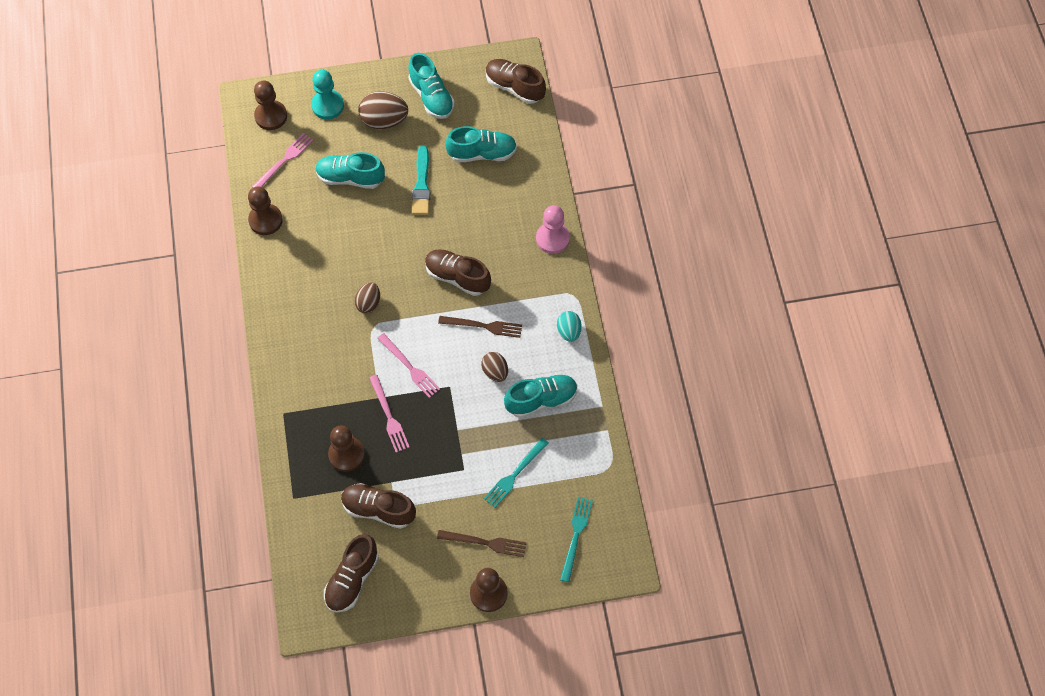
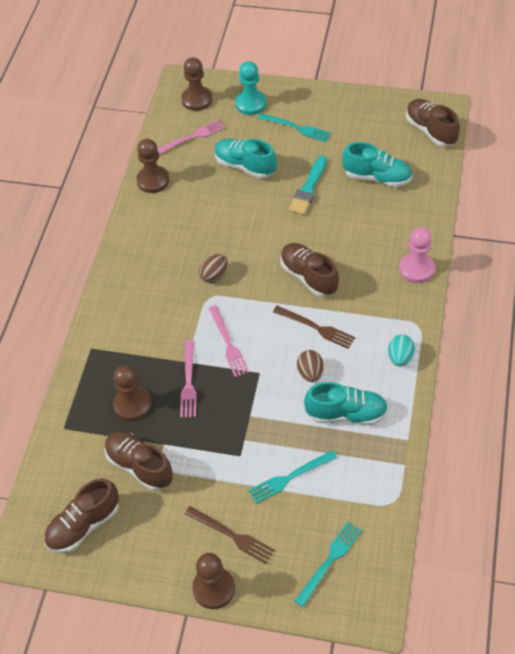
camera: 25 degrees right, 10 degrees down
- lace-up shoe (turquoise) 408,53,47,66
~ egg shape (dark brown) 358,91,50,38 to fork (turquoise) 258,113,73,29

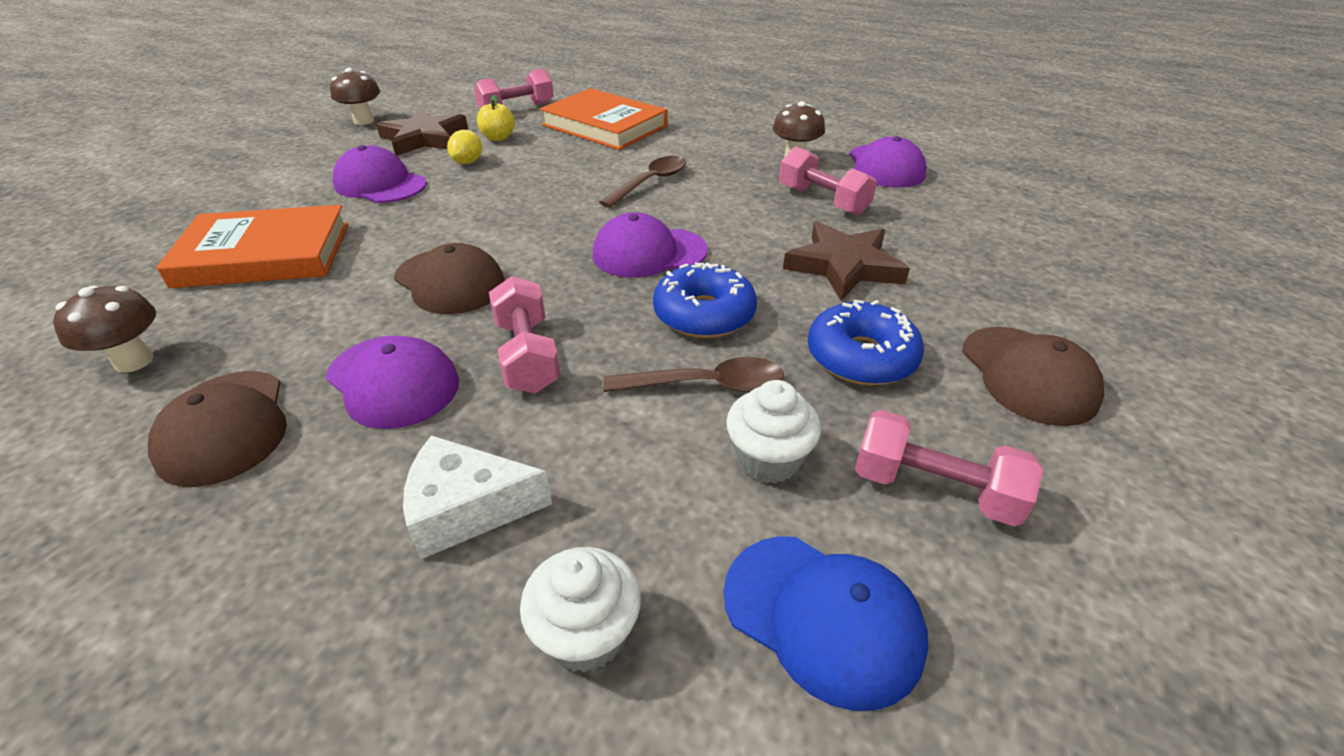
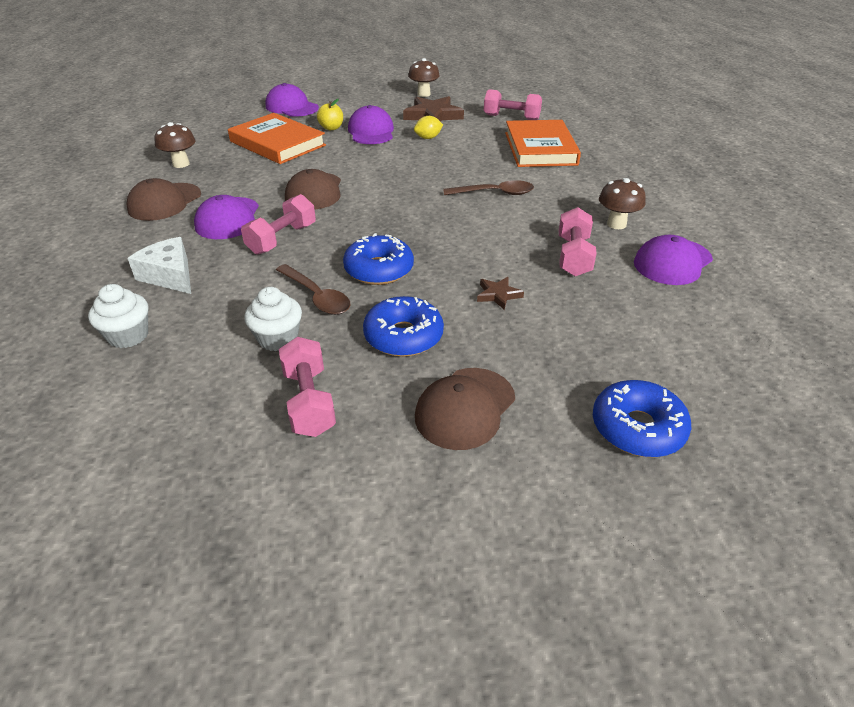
camera: 50 degrees right, 0 degrees up
~ apple fruit (yellow) 477,95,38,46 to 317,99,26,31
~ cap (royal purple) 593,212,115,66 to 266,83,53,34
~ five-pointed star (dark brown) 783,221,127,80 = 477,277,47,33 x0.50
- cap (royal blue) 723,536,205,175
+ doughnut (royal blue) 593,380,98,77

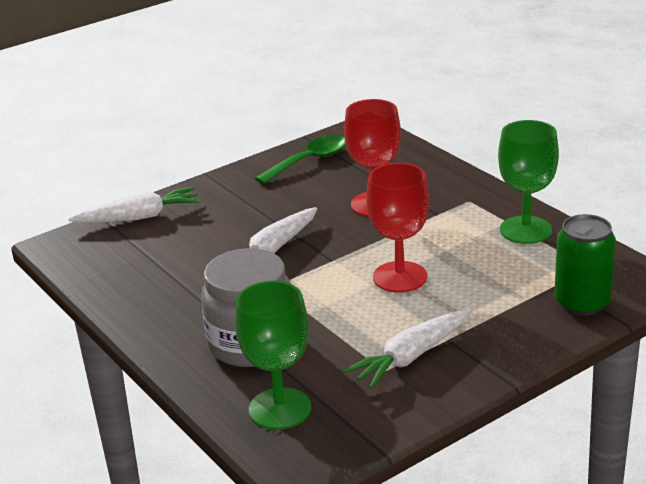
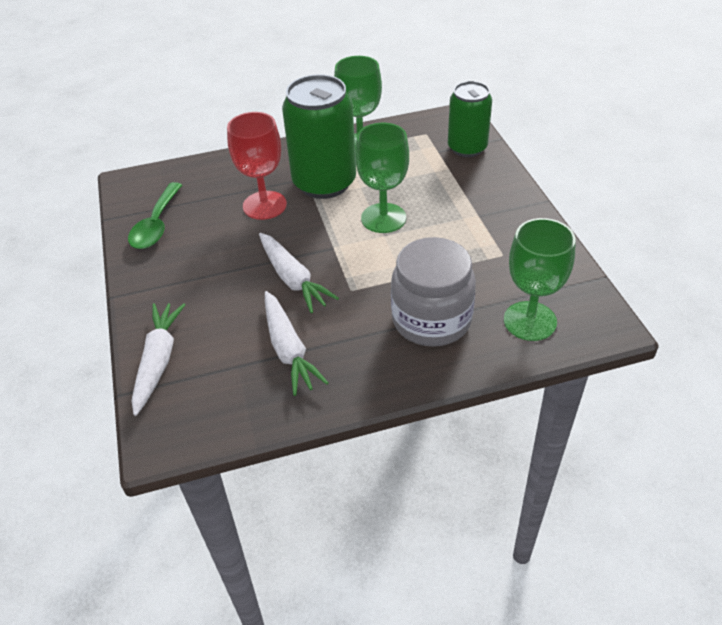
camera: 70 degrees left, 15 degrees up
~ tablespoon (leaf-green) 255,135,91,49 = 128,182,54,67 150 degrees counterclockwise
~ chalice (crimson) 366,163,63,130 to chalice (leaf-green) 355,123,54,110
~ toy carrot (white) 344,309,126,80 to 265,291,64,105
+ soda can (leaf-green) 282,74,74,125

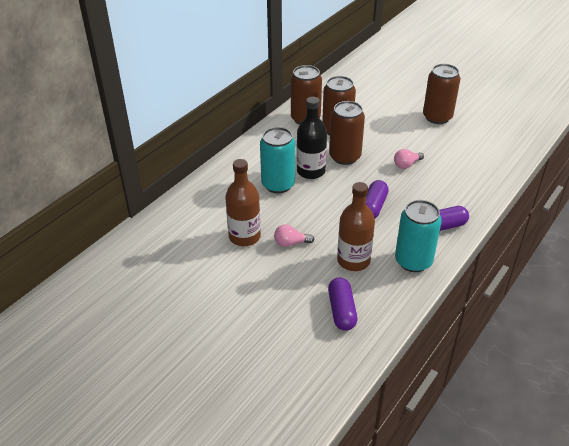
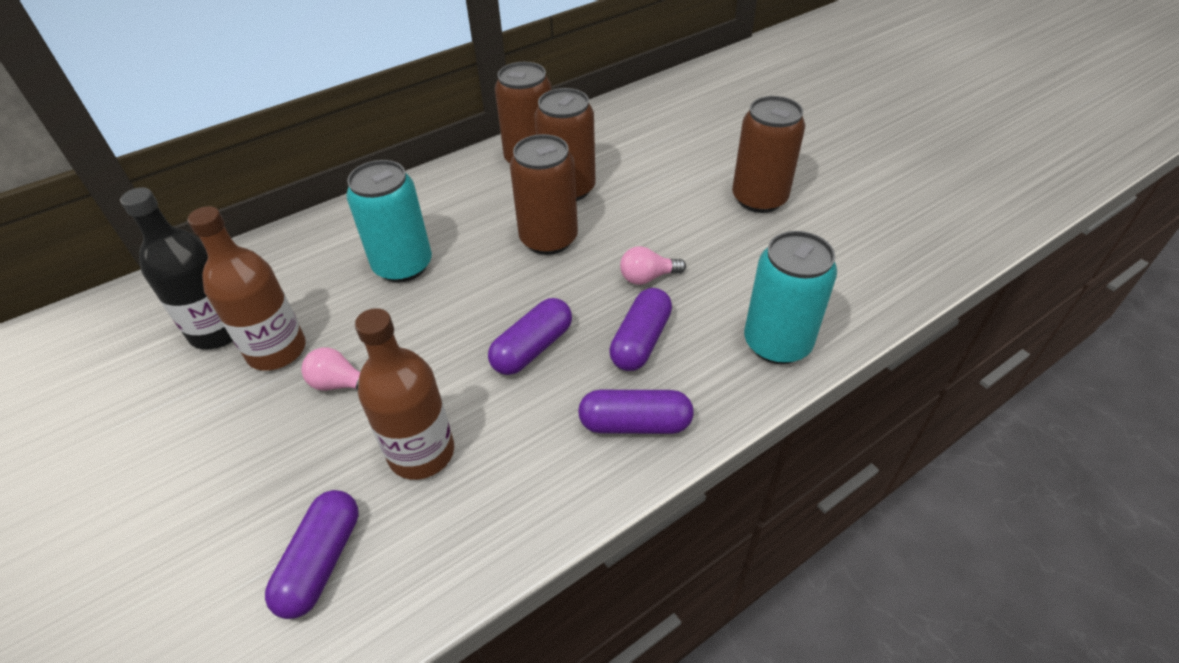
camera: 20 degrees right, 5 degrees up
~ drink bottle (jet-black) 296,97,31,82 to 120,188,113,162
~ soda can (turquoise) 395,200,47,72 to 744,231,93,133
+ pill (royal purple) 609,288,63,83

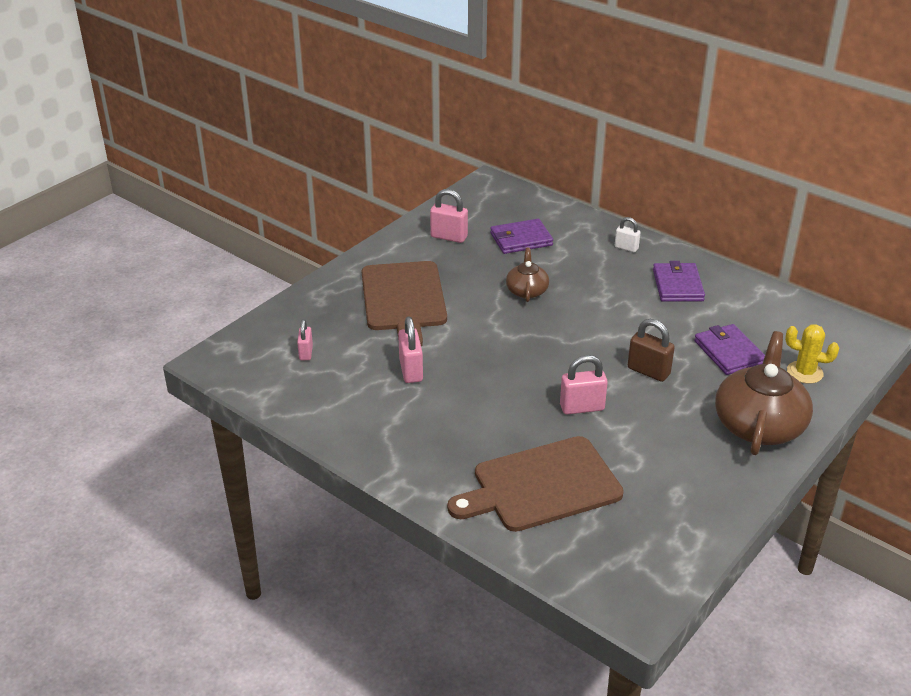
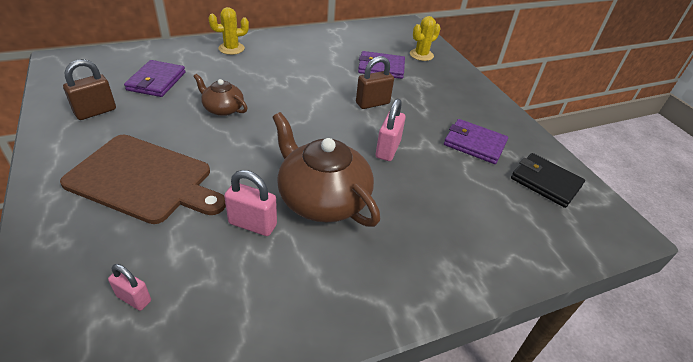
camera: 65 degrees left, 5 degrees up
~ small lock (pink) 430,189,38,54 to small lock (dark brown) 63,59,53,61
~ small lock (white) 615,217,26,35 to saguaro cactus (yellow) 208,7,41,48
~ card wallet (royal purple) 653,261,52,41 to 444,119,64,45
~ china teapot (dark brown) 715,331,98,124 to 272,112,108,115
- bread board (dark brown) 447,436,177,96
+ card wallet (jet-black) 511,153,74,55

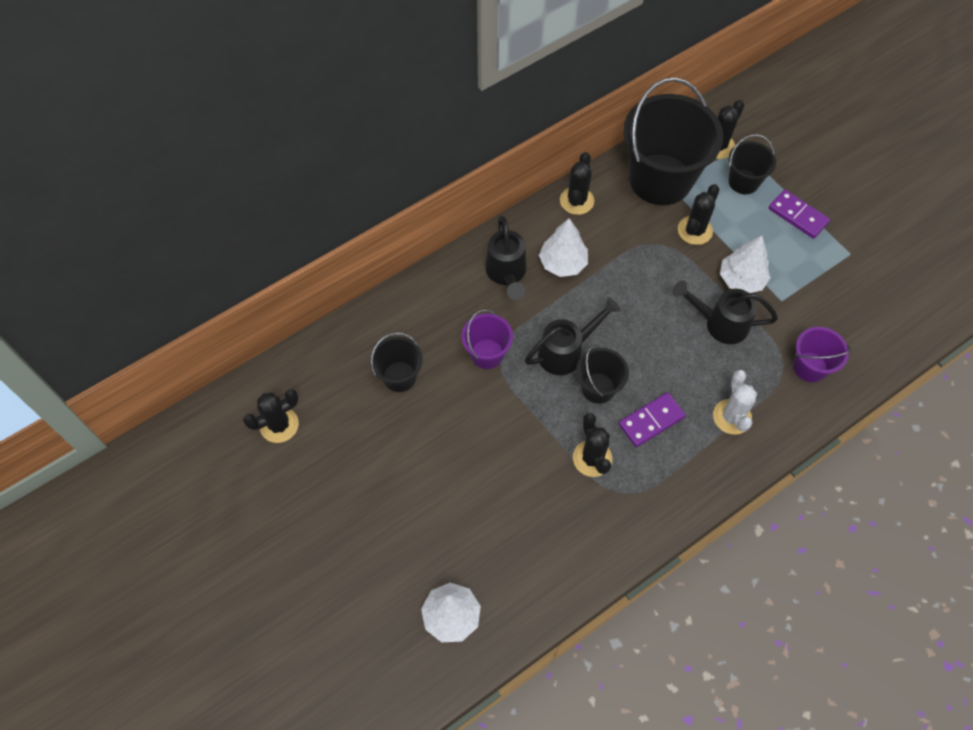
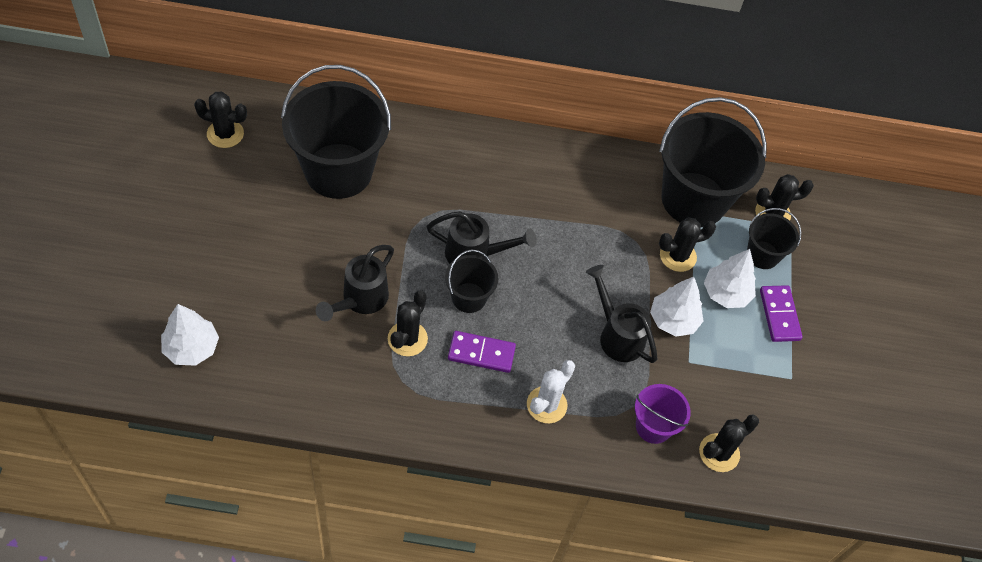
camera: 35 degrees right, 5 degrees down
~ saguaro cactus (jet-black) 560,152,34,63 to 699,414,60,58
~ watering can (jet-black) 485,216,41,84 to 316,245,78,76
~ fir tree (white) 539,218,49,59 to 704,249,52,59
- pail (royal purple) 461,310,52,59
~ pail (jet-black) 370,332,53,60 = 281,65,110,134 x2.05

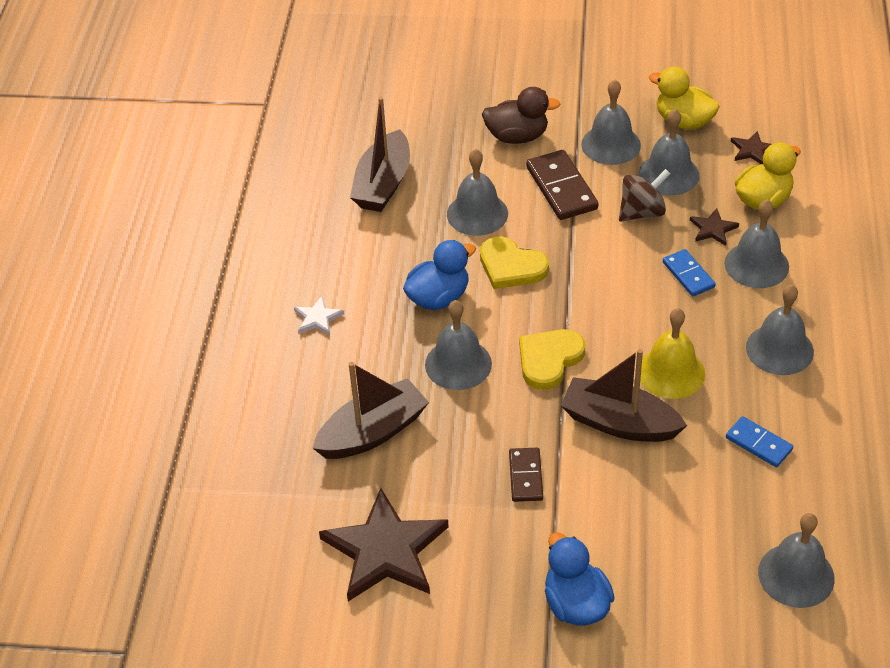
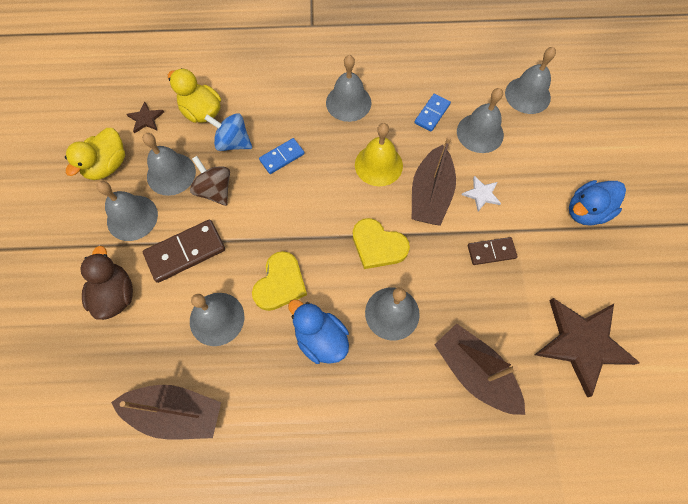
camera: 100 degrees left, 20 degrees up
~ school bell (ash-grey) 724,199,65,89 to 457,88,47,65
~ five-pointed star (dark brown) 690,208,49,38 to whirligig (royal blue) 204,113,48,38
~ five-pointed star (white) 294,296,50,40 to 462,176,39,36

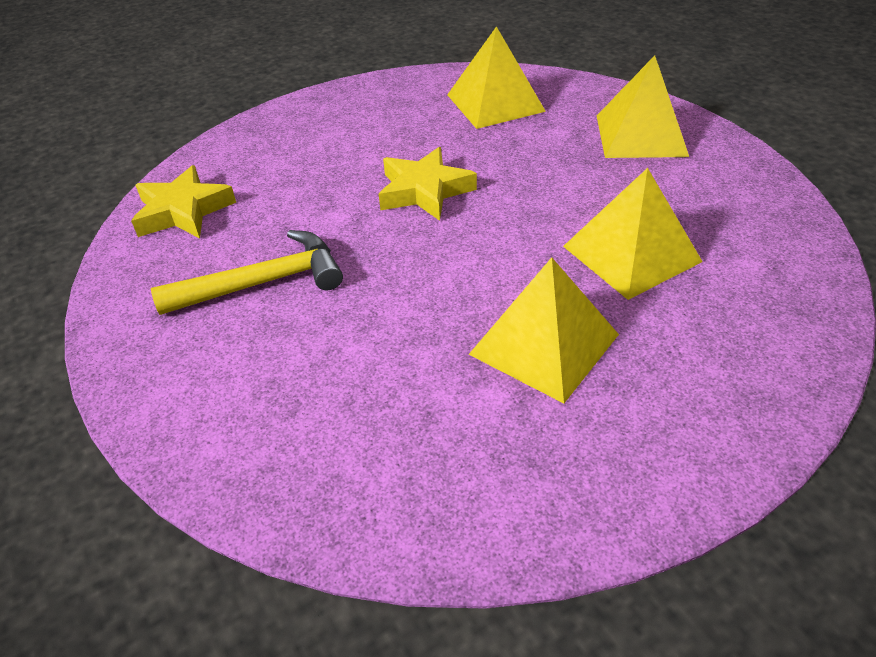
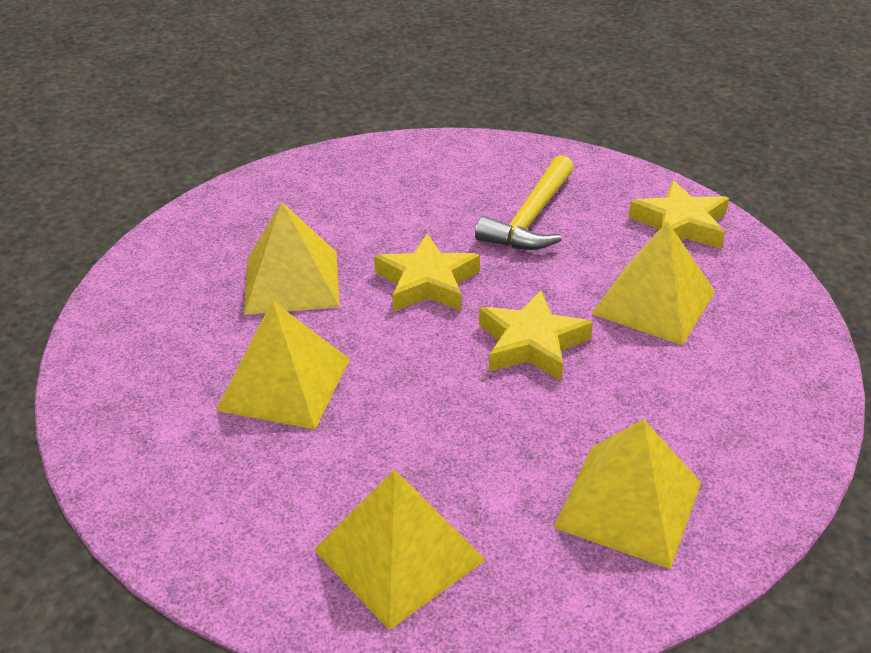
camera: 135 degrees right, 5 degrees down
+ pyramid shape (yellow) 591,221,124,124
+ five-pointed star (yellow) 374,234,106,78

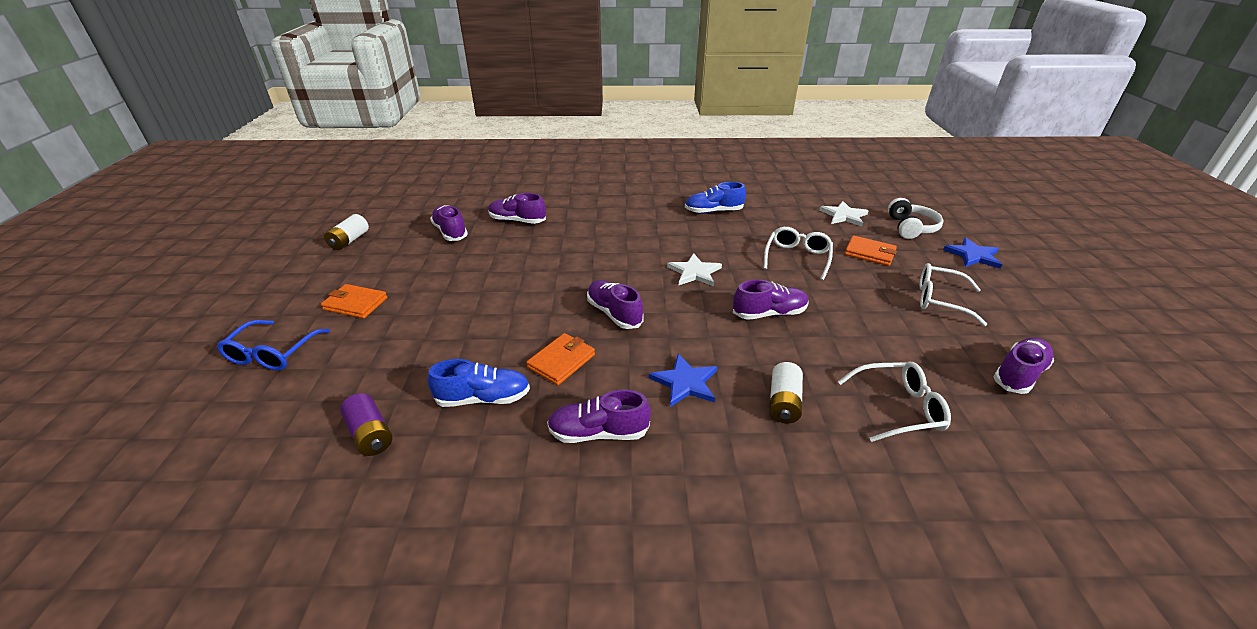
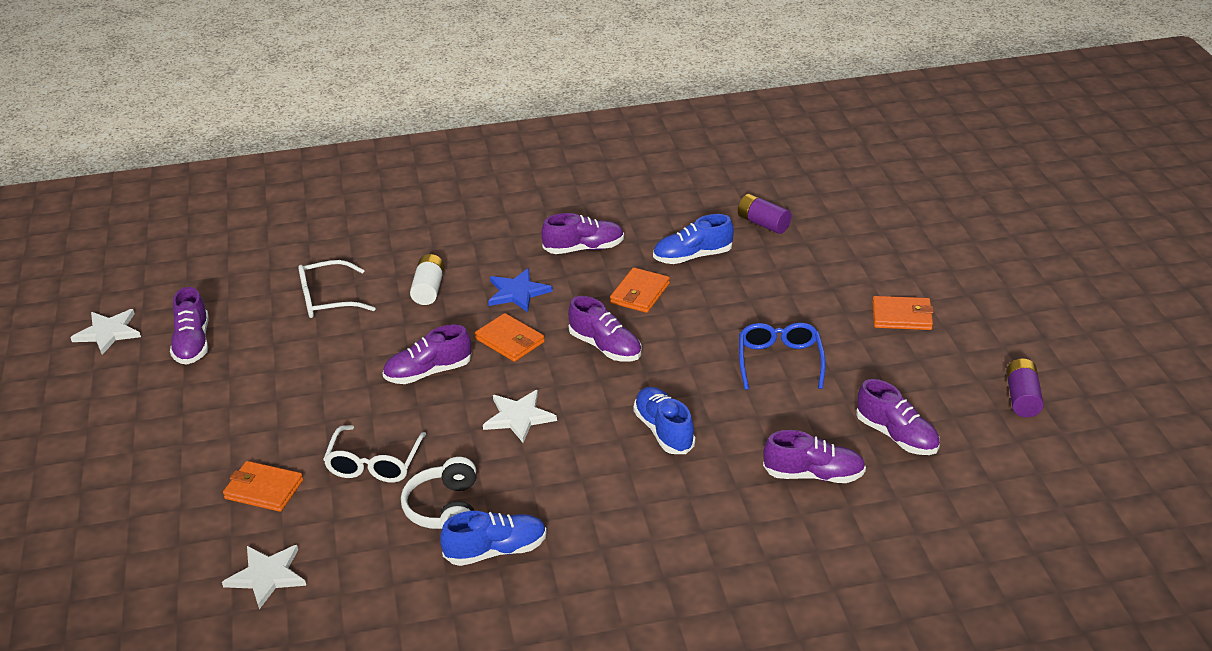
camera: 170 degrees right, 0 degrees up
~ over-ear headphones (white) 888,198,56,41 to 401,457,75,72
~ power cell (white) 324,214,45,36 to power cell (royal purple) 1006,358,38,59
- five-pointed star (royal blue) 943,238,59,31
- spectacles (white) 920,263,68,63
~ spectacles (royal blue) 217,320,113,51 to 739,323,87,67
~ lace-up shoe (royal purple) 993,337,61,57 = 170,287,38,78 45 degrees counterclockwise
+ five-pointed star (white) 70,309,71,46
+ card wallet (bright orange) 475,313,70,49
+ lace-up shoe (royal blue) 633,387,63,67

